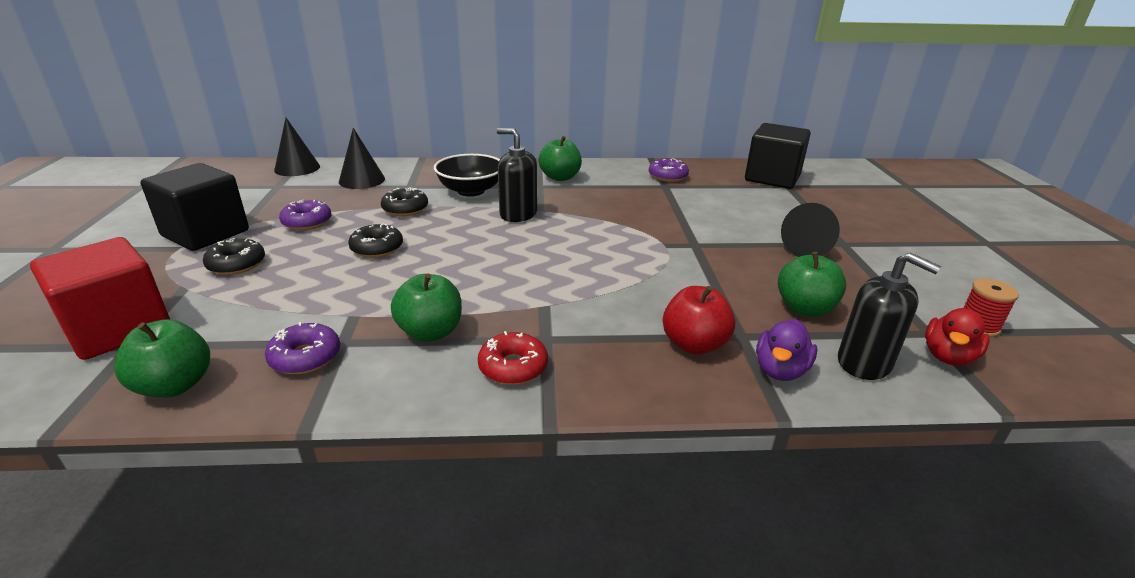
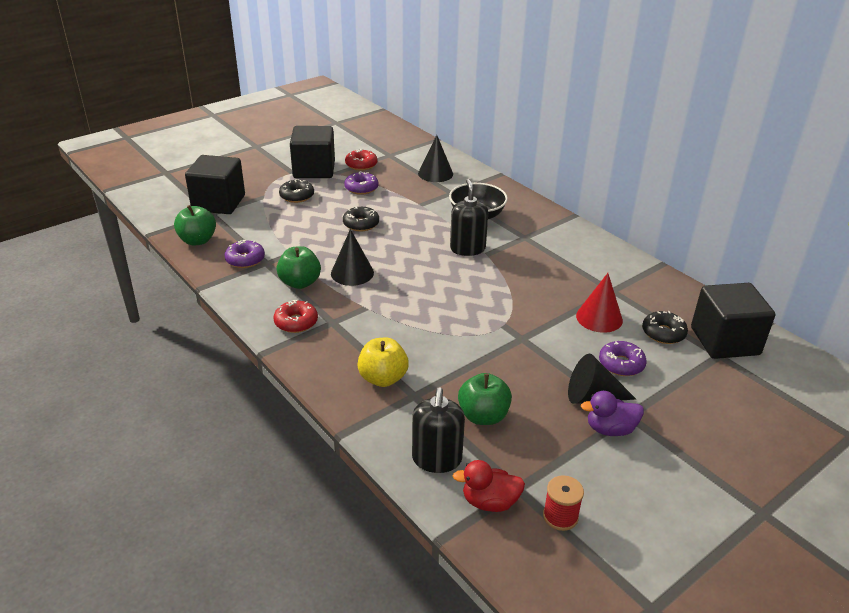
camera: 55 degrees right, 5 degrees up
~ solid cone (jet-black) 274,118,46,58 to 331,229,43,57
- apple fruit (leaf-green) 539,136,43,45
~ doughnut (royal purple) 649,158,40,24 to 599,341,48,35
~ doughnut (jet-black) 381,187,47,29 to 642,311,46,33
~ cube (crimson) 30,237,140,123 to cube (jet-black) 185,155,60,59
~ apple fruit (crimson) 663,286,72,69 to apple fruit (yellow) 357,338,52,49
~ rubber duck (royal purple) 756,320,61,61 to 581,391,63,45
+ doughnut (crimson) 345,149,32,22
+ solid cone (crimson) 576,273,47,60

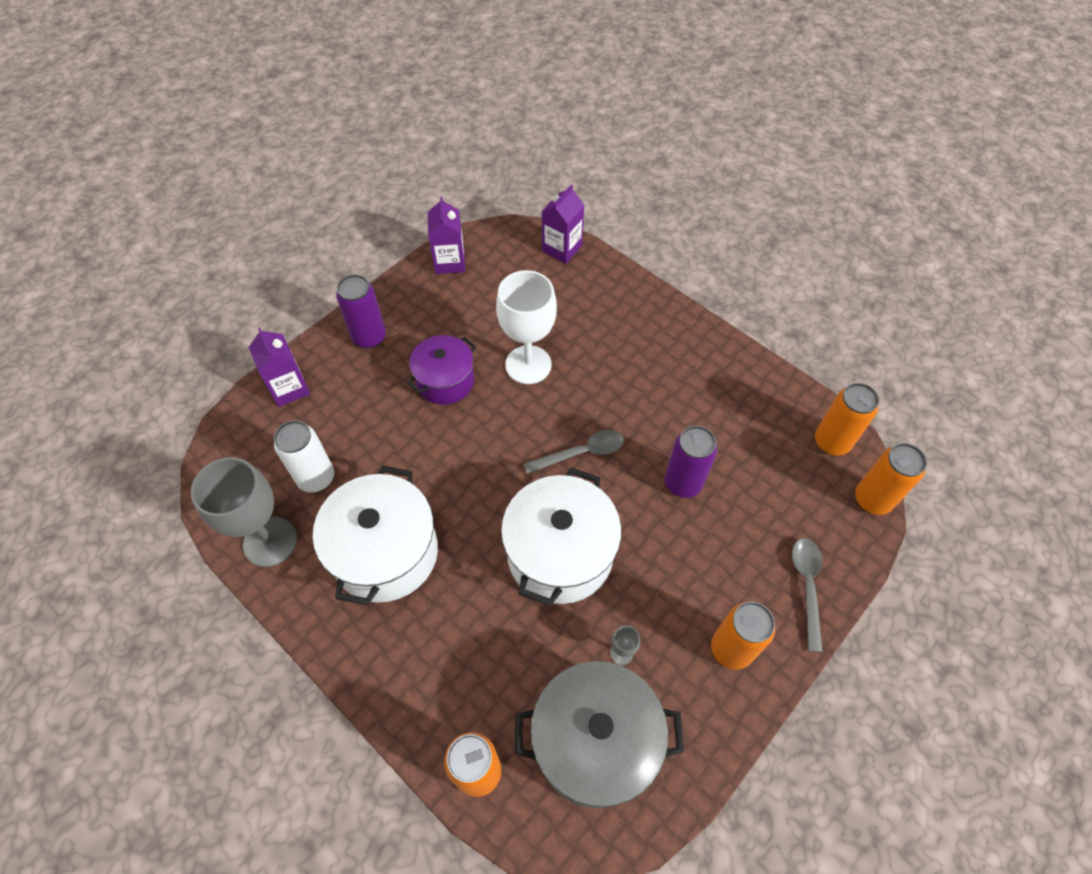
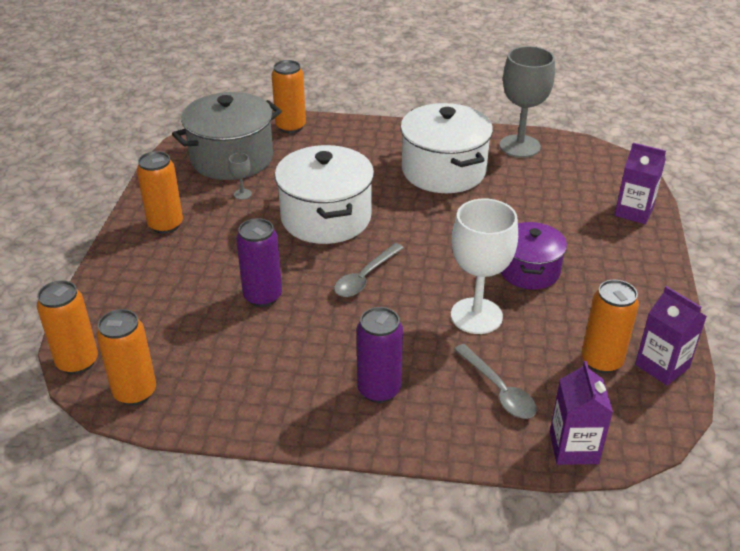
camera: 145 degrees right, 20 degrees down
~ soda can (royal purple) 336,274,50,75 to 357,307,46,96
- soda can (white) 274,420,60,73
~ tablespoon (ash-grey) 792,538,31,114 to 454,344,83,75
+ soda can (bright orange) 582,280,57,93

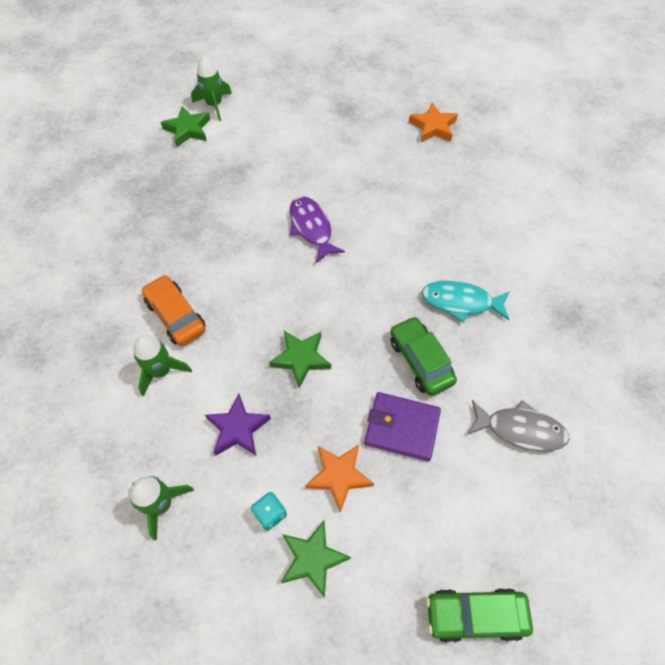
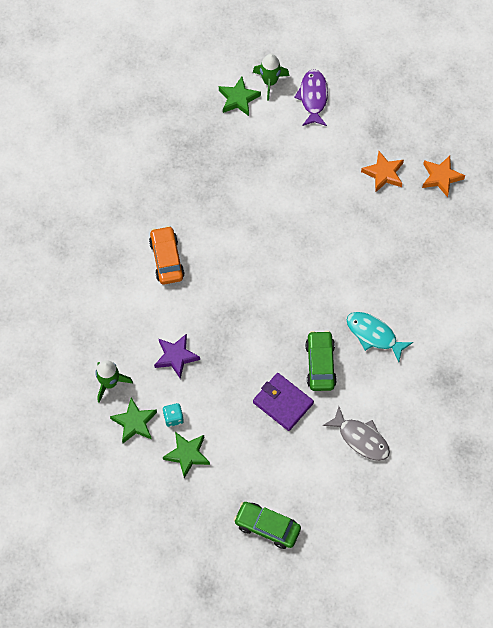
camera: 25 degrees right, 5 degrees up
~ fish (royal purple) 290,196,55,67 to 294,69,34,57
~ five-pointed star (leaf-green) 269,331,62,57 to 110,398,47,45
- spaceship (leaf-green) 133,335,59,61
~ five-pointed star (bright orange) 305,445,69,67 to 361,151,43,42

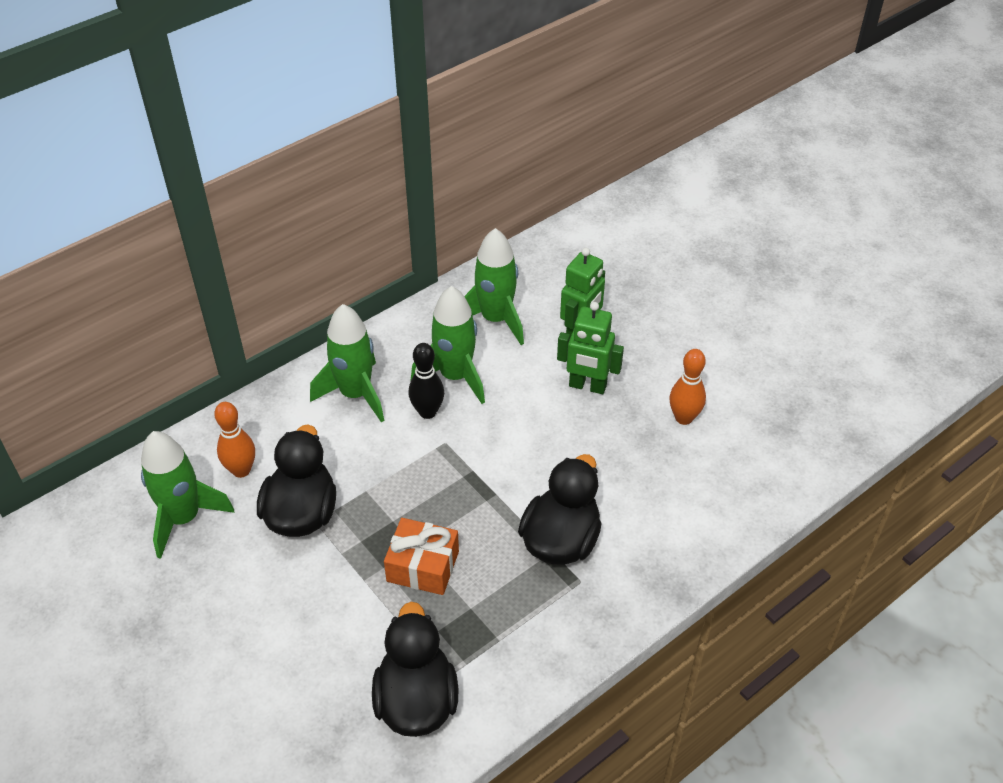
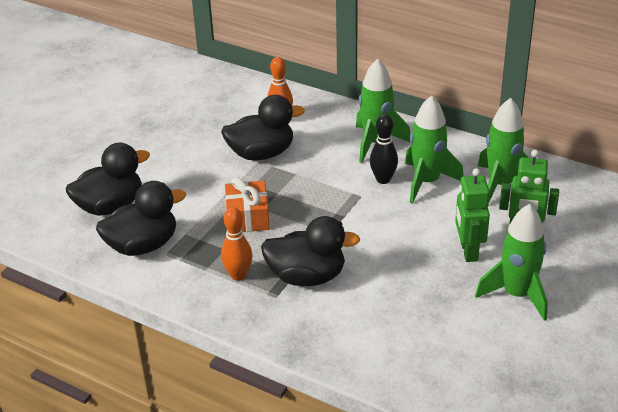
camera: 70 degrees right, 10 degrees down
~ bowling pin (bright orange) 669,349,37,76 to 221,207,31,74
~ spaceship (leaf-green) 141,431,93,128 to 475,204,73,117
+ rubber duck (jet-black) 66,143,84,73

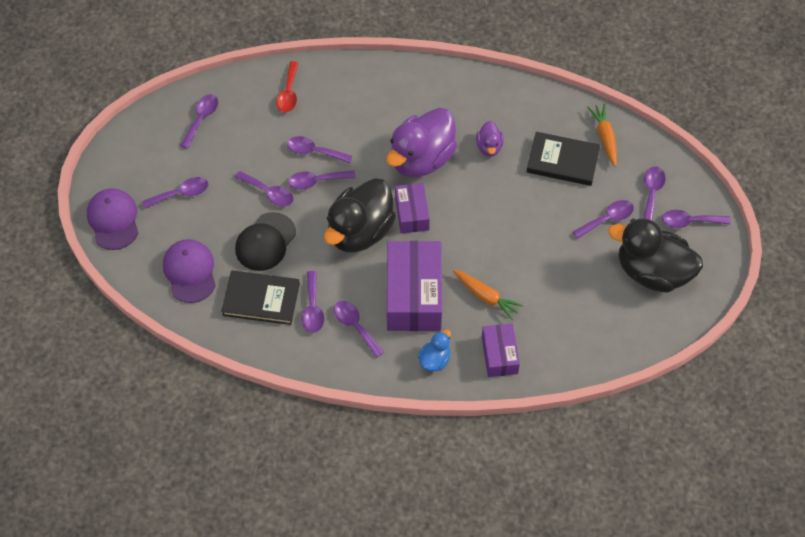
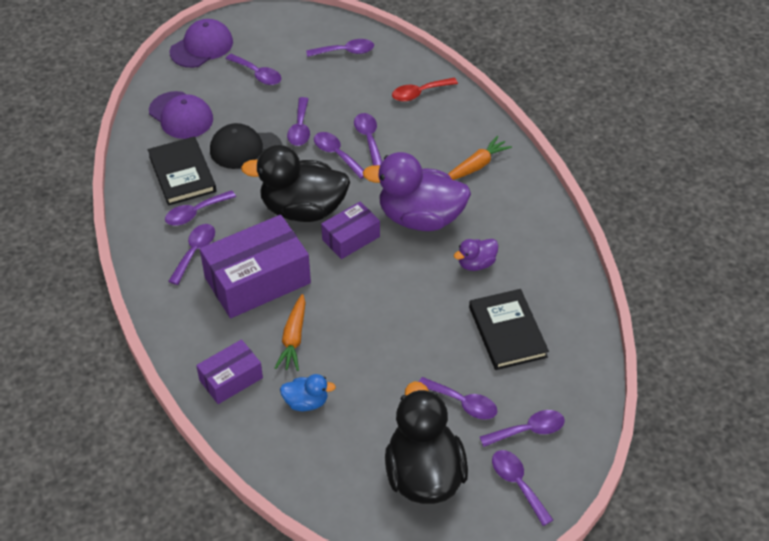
camera: 60 degrees right, 10 degrees down
~ toy carrot (bright orange) 587,103,30,64 to 448,136,64,44
~ cap (royal purple) 163,239,53,64 = 149,91,64,48 90 degrees clockwise
~ rubber duck (royal blue) 418,329,33,43 to 280,374,56,37

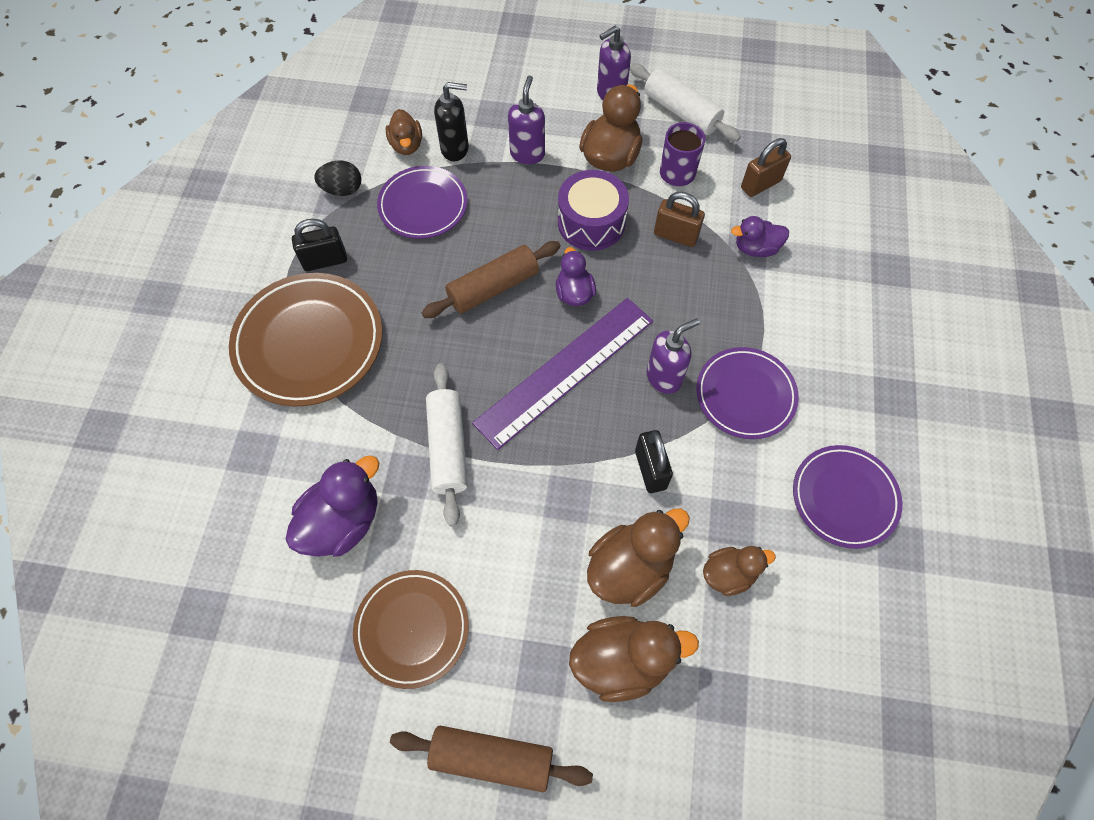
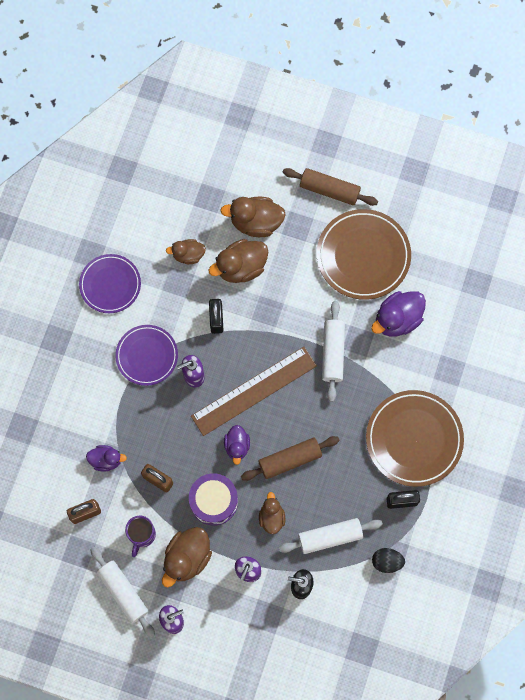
camera: 170 degrees left, 10 degrees up
~ rubber duck (dark brown) 386,109,36,46 to 259,492,26,42
~ dinner plate (royal purple) 377,166,90,73 to pastry roller (white) 279,518,104,36
~ measuring stick (royal purple) 472,298,181,152 to measuring stick (dark brown) 191,347,126,89
~ dinner plate (dark brown) 353,570,116,119 = 317,209,94,91 x1.54

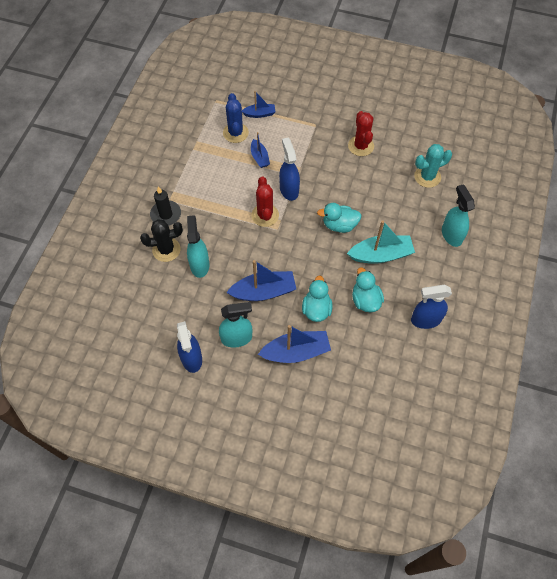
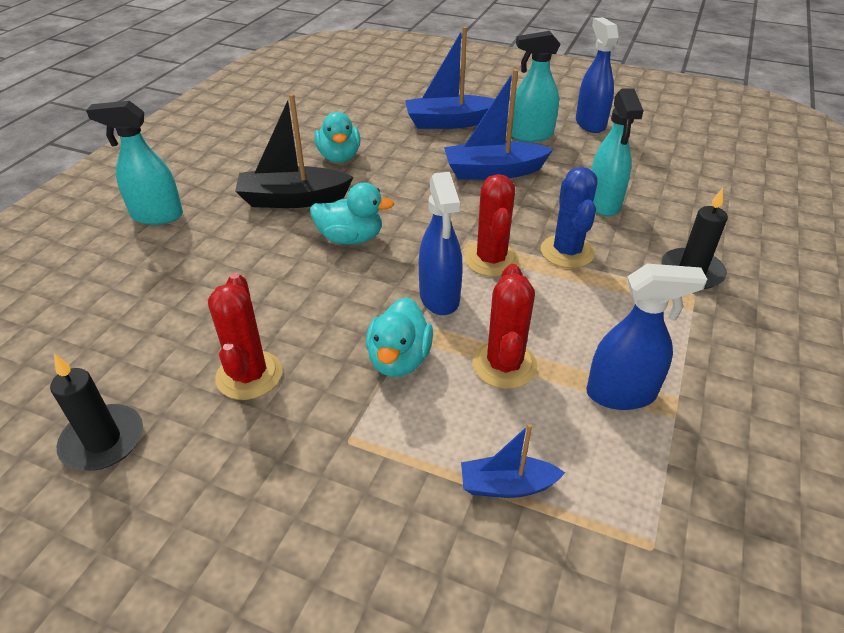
camera: 175 degrees left, 20 degrees down
~ saguaro cactus (royal blue) 223,93,26,50 to 541,167,57,101
~ toy boat (royal blue) 251,132,19,36 to saguaro cactus (crimson) 472,264,66,125
- saguaro cactus (turquoise) 414,144,38,44
~ spray bottle (turquoise) 442,184,33,63 = 86,101,97,124 105 degrees clockwise
- saguaro cactus (jet-black) 140,219,43,43
~ toy boat (turquoise) 347,221,68,43 to toy boat (jet-black) 235,94,119,114
~ rubber duck (turquoise) 302,276,30,46 to 366,297,67,80
~ spray bottle (royal blue) 411,285,41,44 to 587,264,121,146
+ pillar candle (jet-black) 50,354,93,117

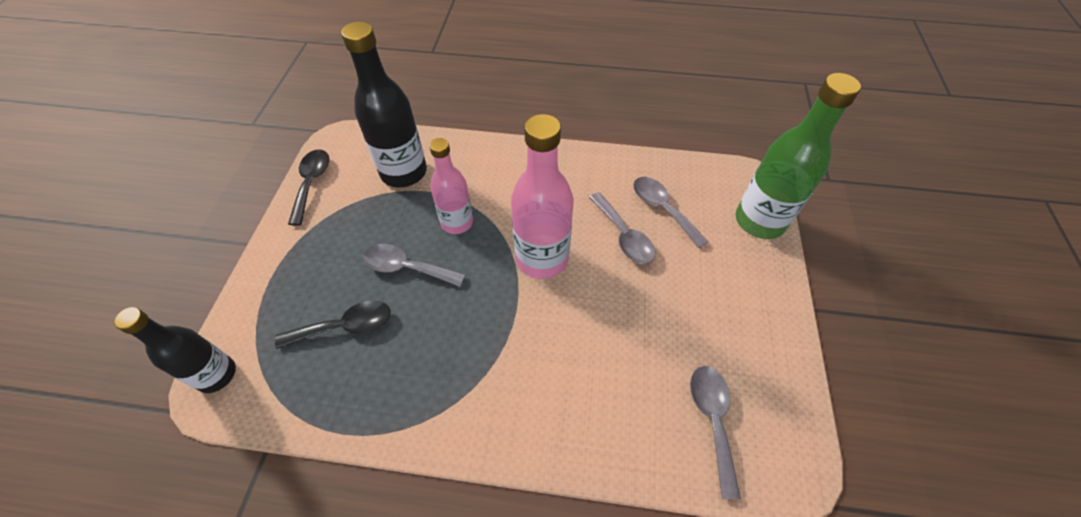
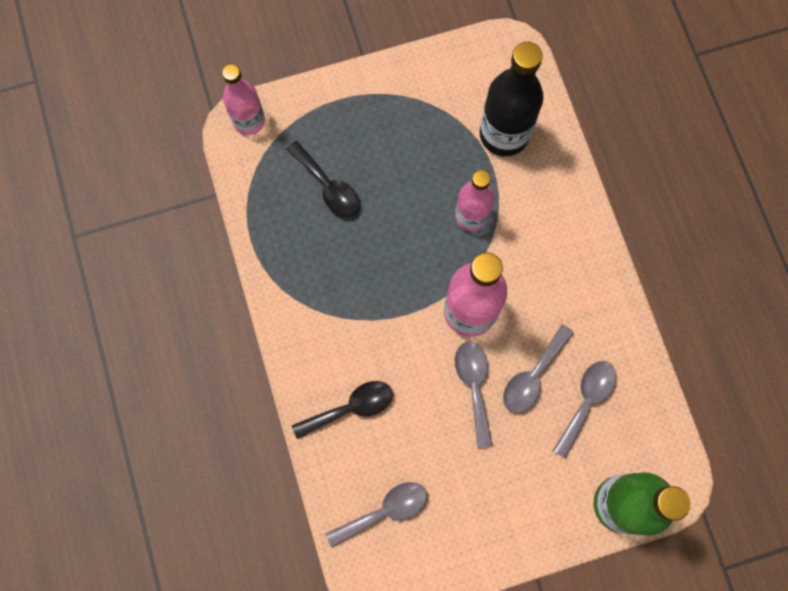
camera: 65 degrees right, 20 degrees up
~ tablespoon (jet-black) 288,149,41,77 to 292,381,101,58
~ tablespoon (ash-grey) 363,244,102,43 to 455,342,37,106
~ drink bottle (jet-black) 114,307,122,86 to drink bottle (pink) 222,64,43,71

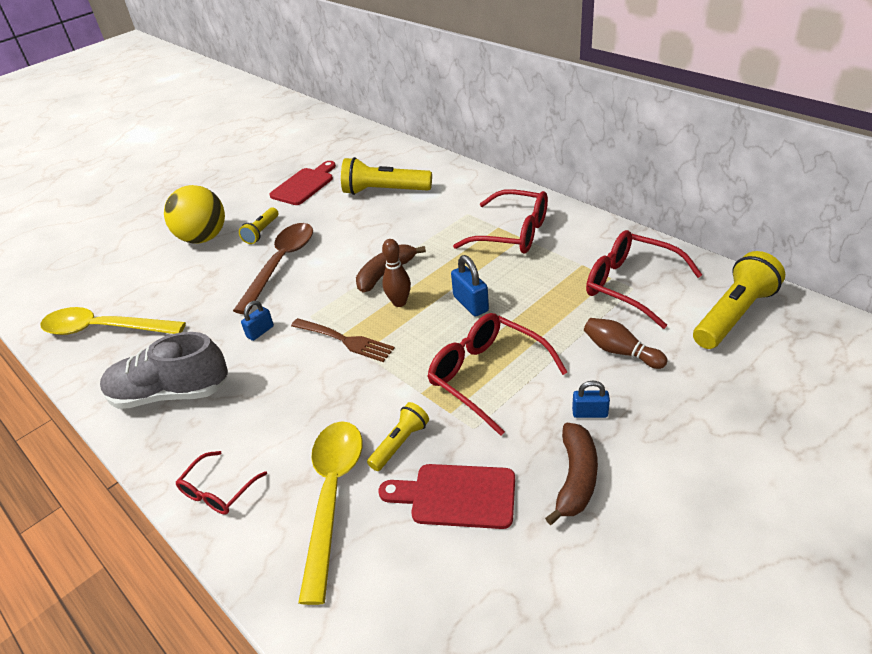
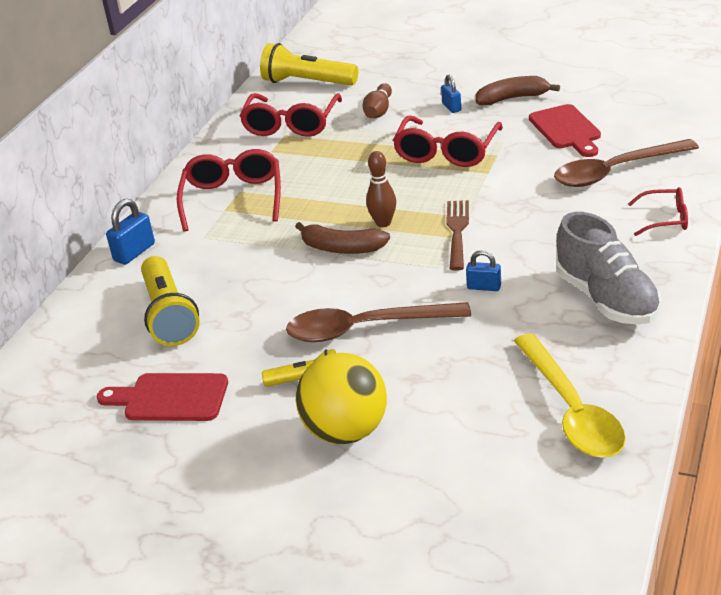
camera: 115 degrees left, 5 degrees down
~ small lock (royal blue) 451,255,38,62 to 106,199,49,66
- torch (yellow) 367,402,62,69
~ tablespoon (yellow) 298,421,64,184 to tablespoon (dark brown) 554,139,145,48

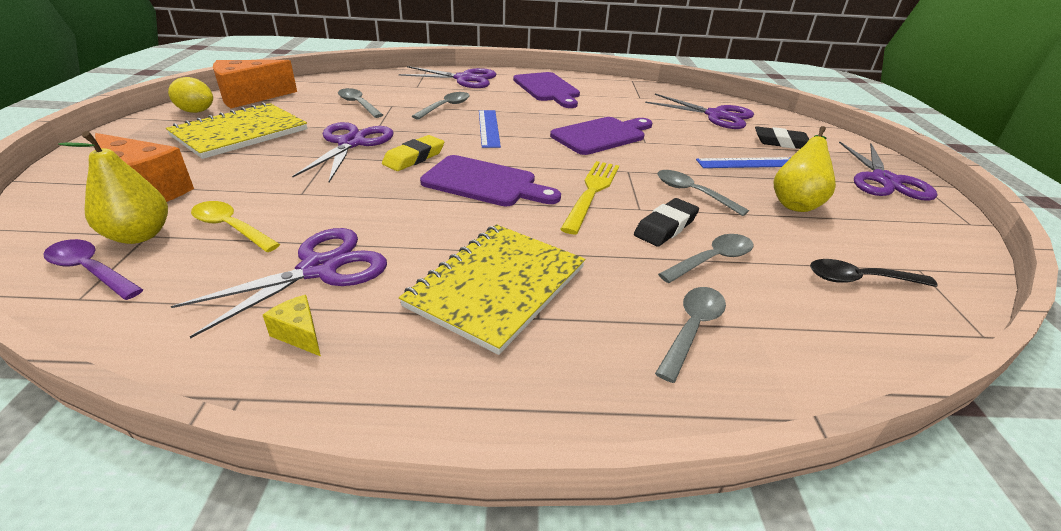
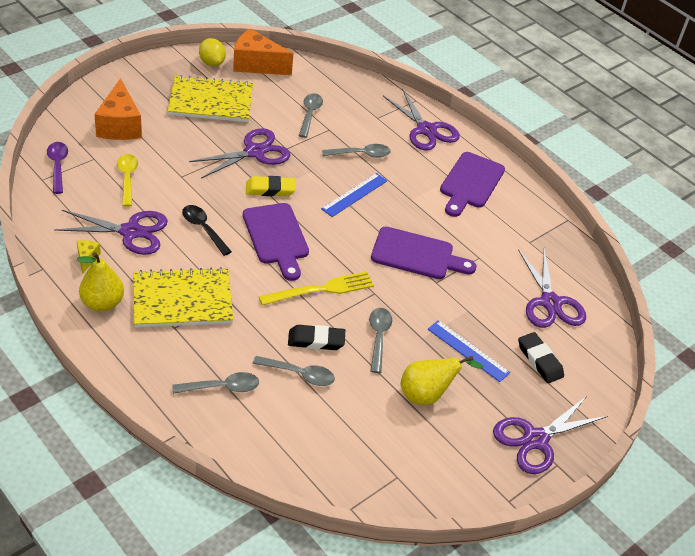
camera: 45 degrees right, 10 degrees up
~ pear (yellow) 58,131,110,113 to 77,252,47,60
~ tablespoon (jet-black) 810,259,128,28 to 182,205,50,51

